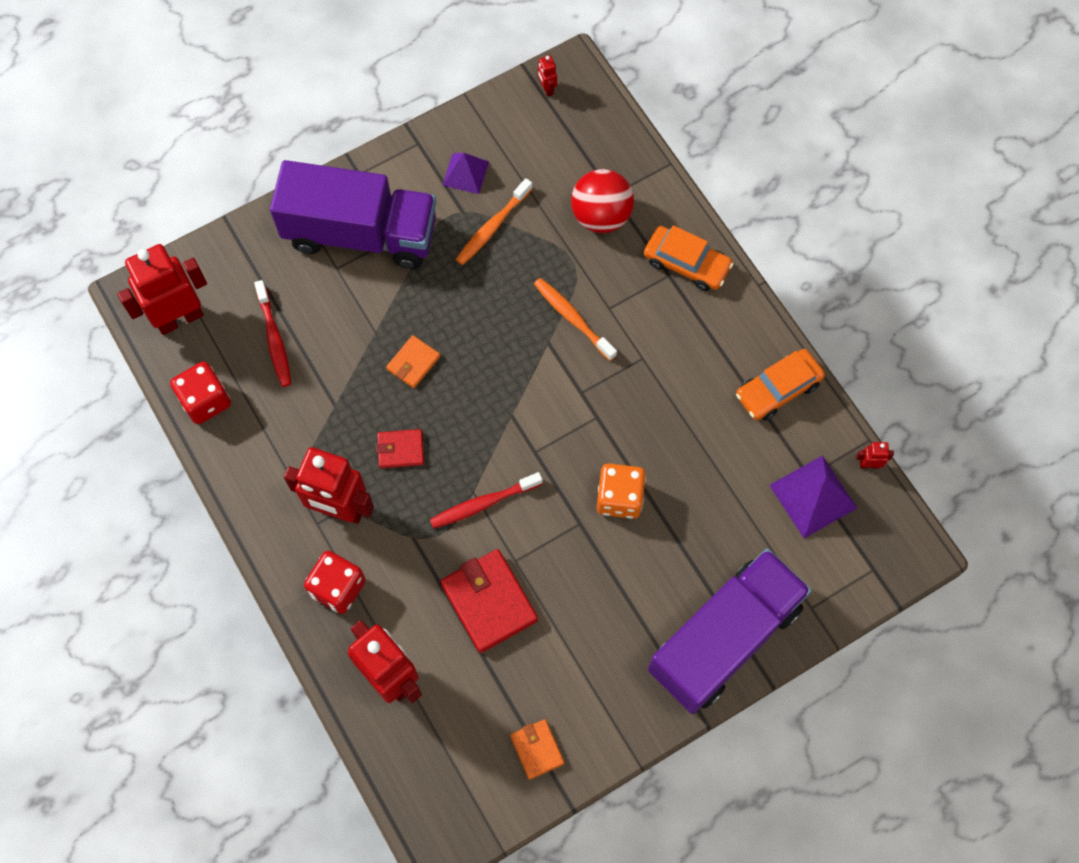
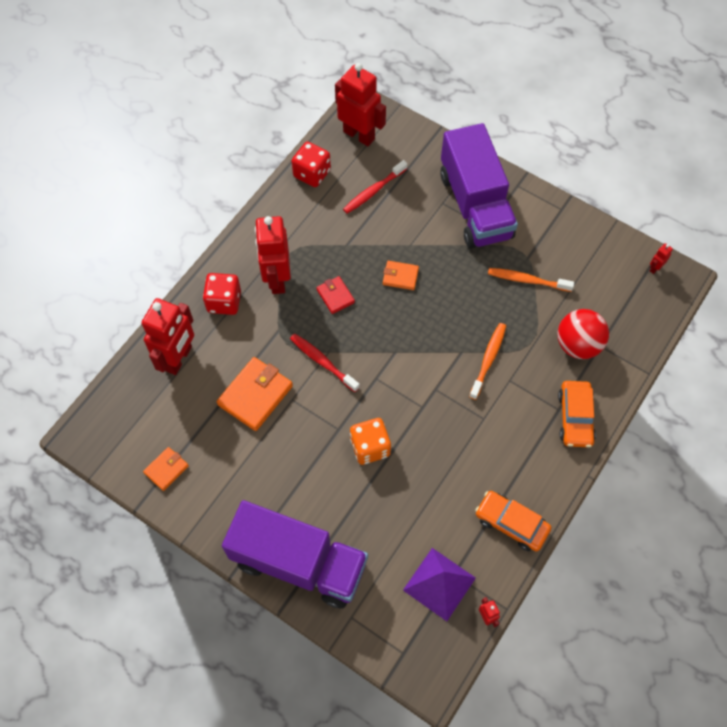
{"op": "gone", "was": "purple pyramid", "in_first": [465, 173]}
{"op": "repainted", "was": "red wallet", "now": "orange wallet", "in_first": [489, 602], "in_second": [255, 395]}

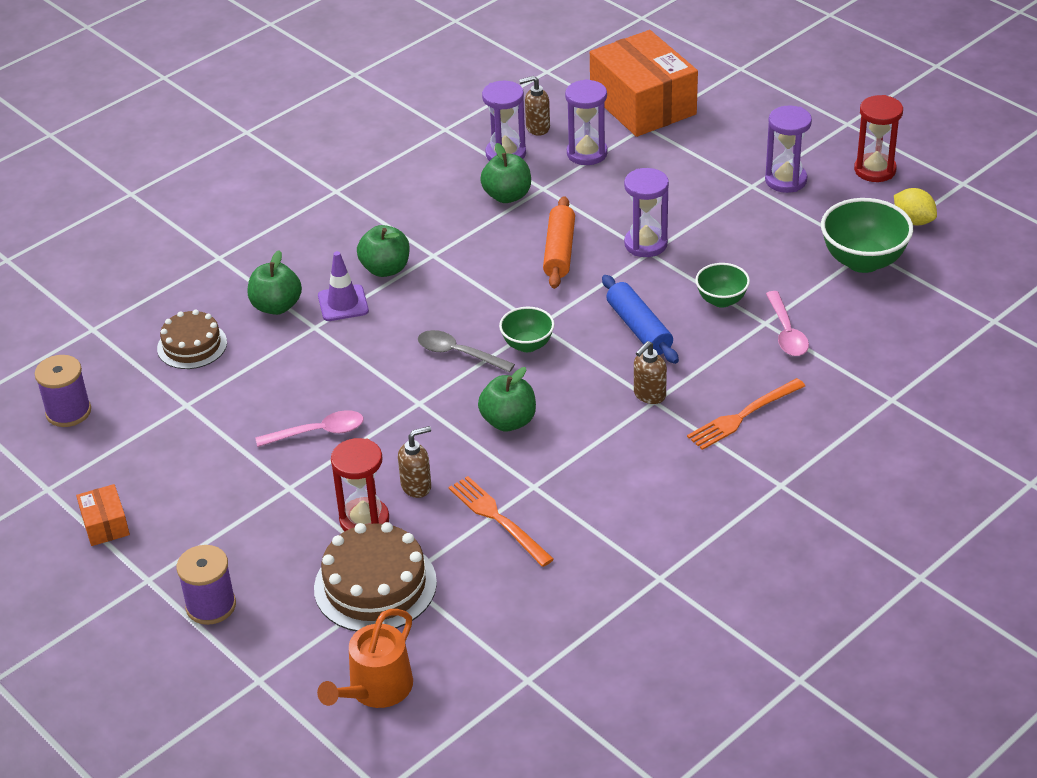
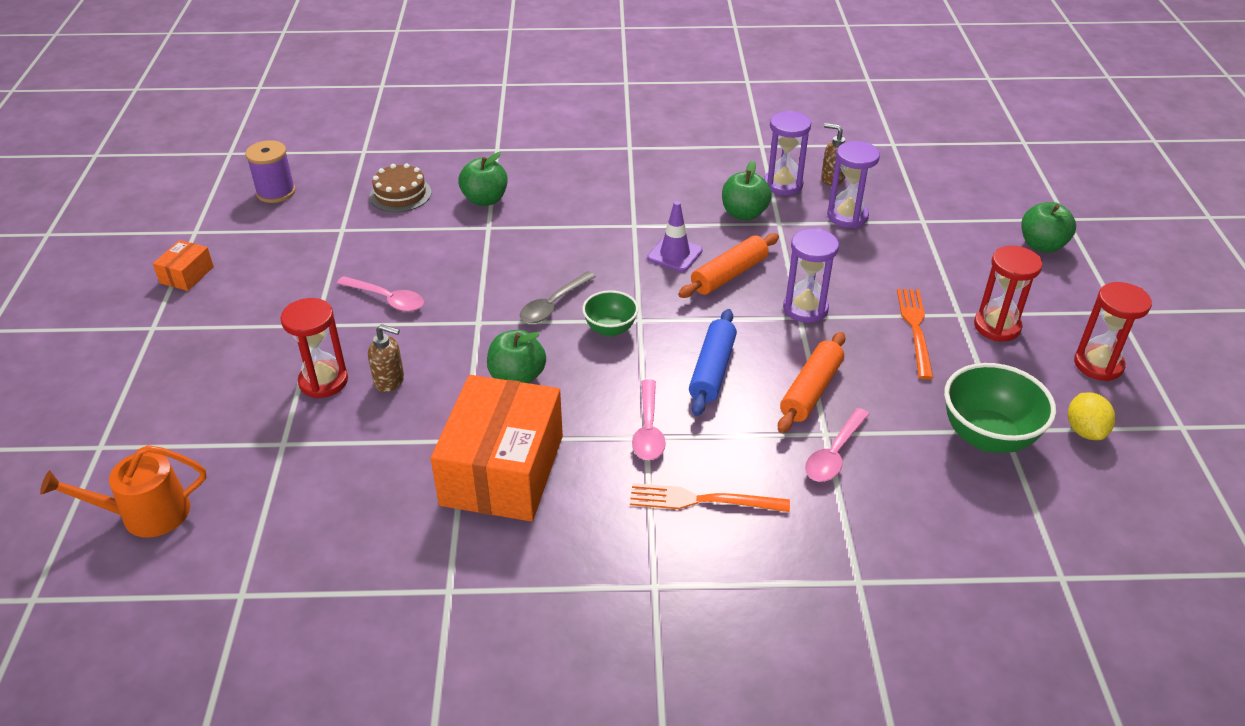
{"op": "shifted", "was": "orange box", "in_first": [642, 104], "in_second": [502, 470]}
{"op": "repainted", "was": "purple hourglass", "now": "red hourglass", "in_first": [785, 180], "in_second": [997, 326]}
{"op": "shifted", "was": "green apple", "in_first": [385, 269], "in_second": [1042, 245]}
{"op": "shifted", "was": "purple traffic cone", "in_first": [343, 303], "in_second": [675, 254]}
{"op": "swapped", "was": "green bowl", "now": "orange rolling pin", "in_first": [721, 300], "in_second": [811, 390]}
{"op": "rotated", "was": "grey spoon", "in_first": [459, 354], "in_second": [553, 304], "clockwise": -120}
{"op": "swapped", "was": "brown soap dispenser", "now": "pink spoon", "in_first": [649, 395], "in_second": [648, 429]}
{"op": "shifted", "was": "orange fork", "in_first": [498, 519], "in_second": [915, 329]}
{"op": "gone", "was": "brown cake", "in_first": [375, 585]}
{"op": "gone", "was": "purple spool", "in_first": [211, 606]}

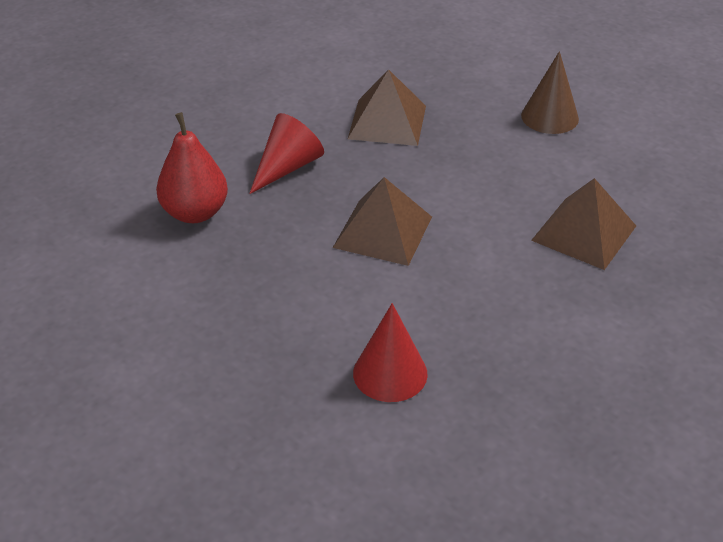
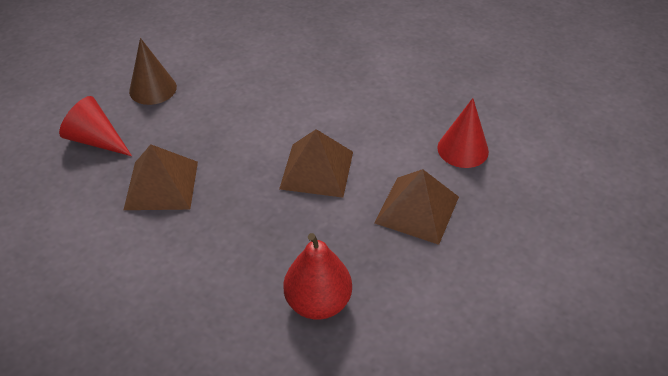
{"op": "shifted", "was": "red cone", "in_first": [287, 167], "in_second": [96, 140]}
{"op": "shifted", "was": "brown pyramid", "in_first": [584, 233], "in_second": [417, 209]}

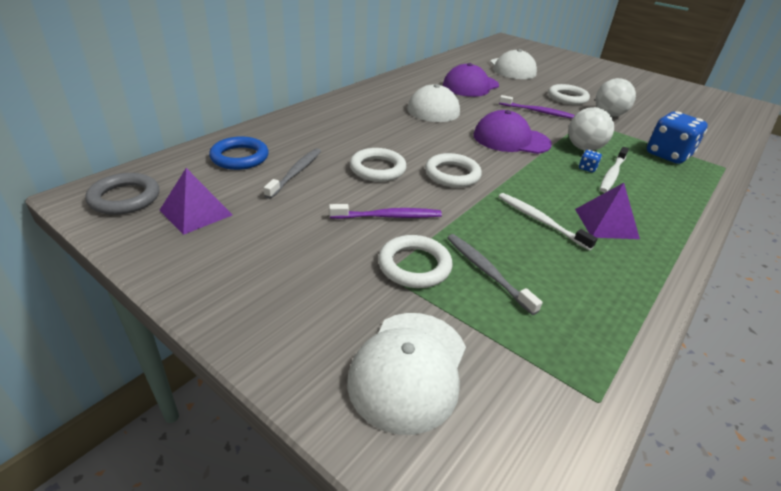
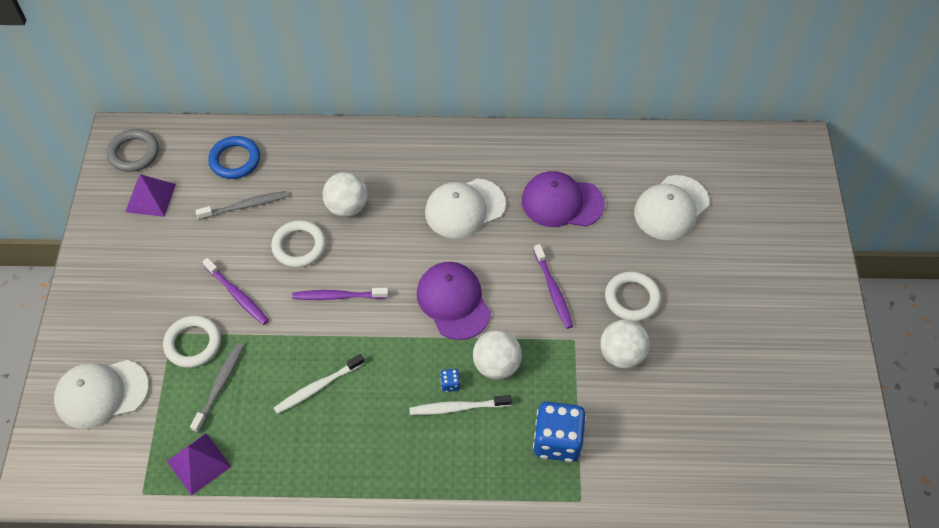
{"op": "swapped", "was": "white ring", "now": "purple toothbrush", "in_first": [452, 174], "in_second": [338, 296]}
{"op": "shifted", "was": "purple pyramid", "in_first": [606, 223], "in_second": [199, 463]}
{"op": "rotated", "was": "white toothbrush", "in_first": [540, 220], "in_second": [317, 387], "clockwise": -135}
{"op": "new", "now": "white ball", "in_second": [347, 207]}

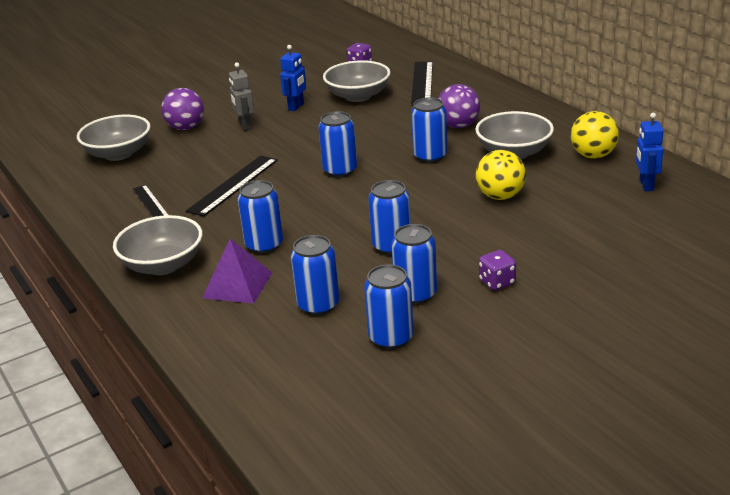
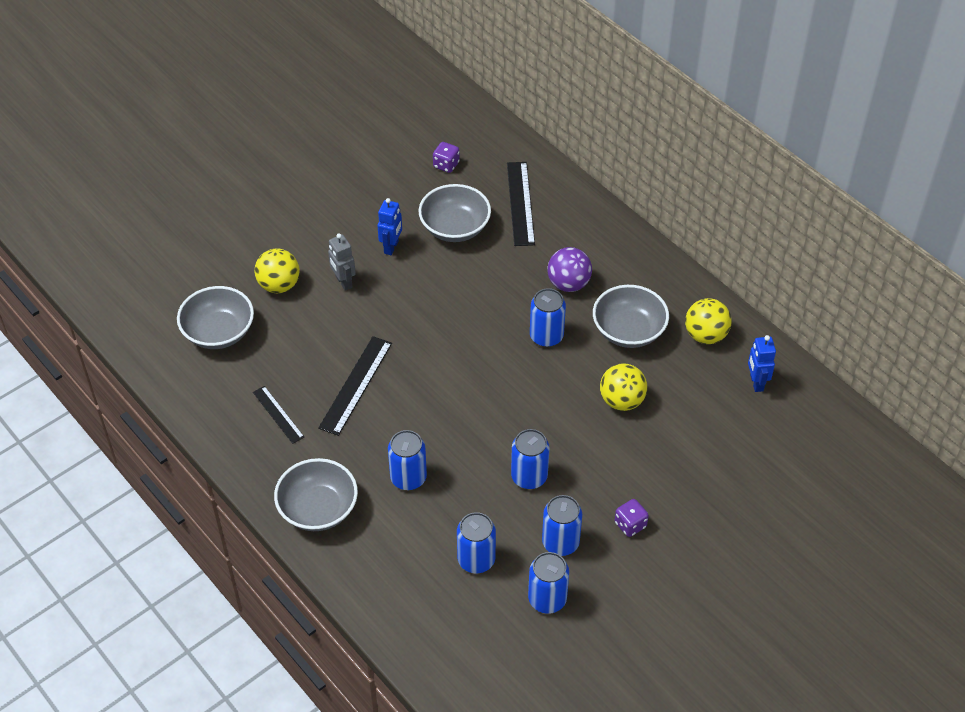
{"op": "repainted", "was": "purple ball", "now": "yellow ball", "in_first": [186, 128], "in_second": [279, 285]}
{"op": "gone", "was": "blue can", "in_first": [340, 170]}
{"op": "gone", "was": "purple pyramid", "in_first": [237, 285]}

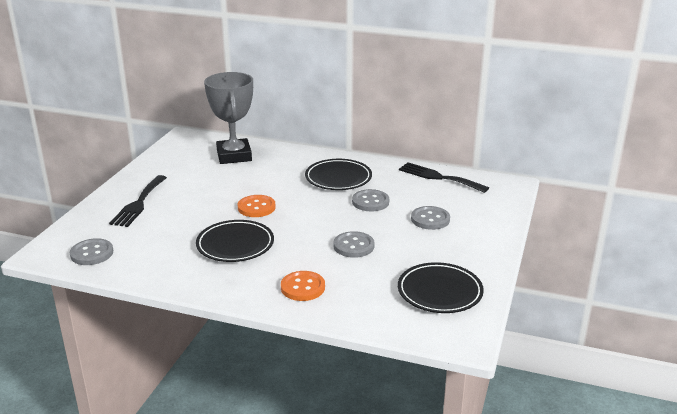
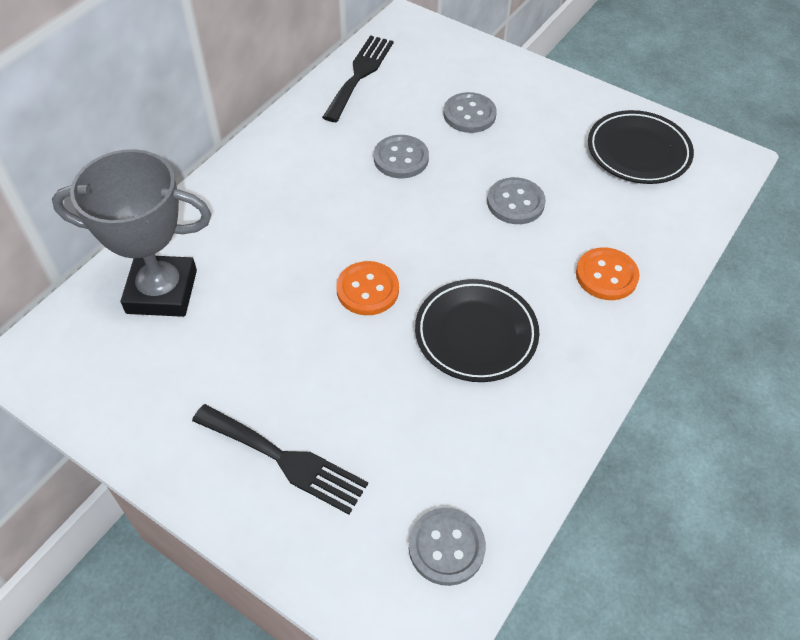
{"op": "gone", "was": "black plate", "in_first": [338, 178]}
{"op": "rotated", "was": "black fork", "in_first": [439, 177], "in_second": [359, 75], "clockwise": 150}

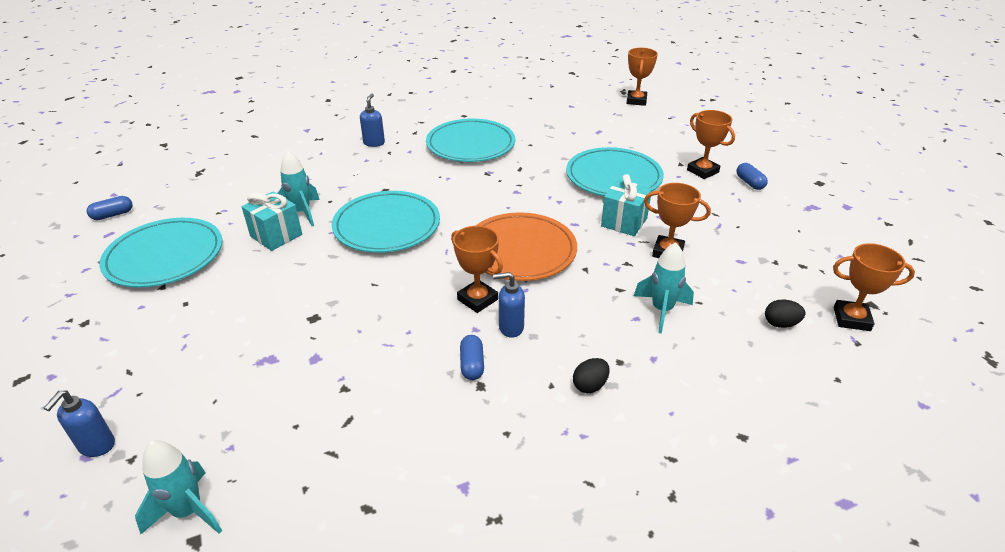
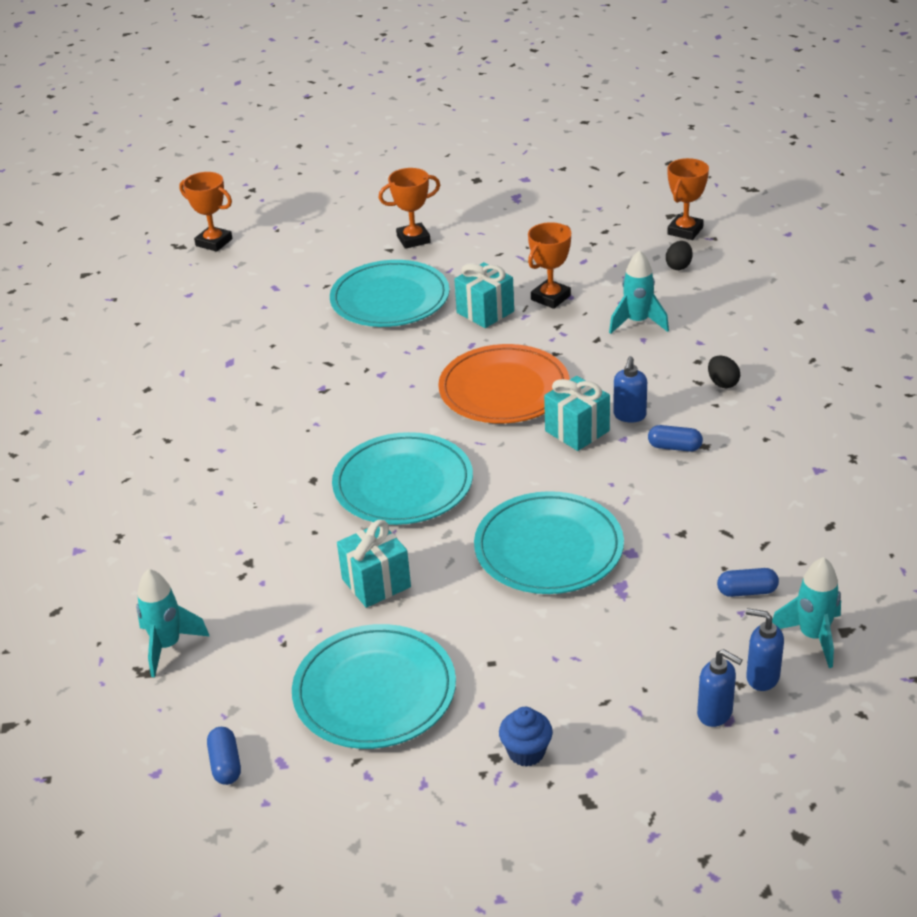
{"op": "shifted", "was": "blue soap dispenser", "in_first": [374, 143], "in_second": [762, 677]}
{"op": "shifted", "was": "turquoise plate", "in_first": [470, 144], "in_second": [548, 548]}
{"op": "shifted", "was": "turquoise rocket", "in_first": [301, 213], "in_second": [168, 646]}
{"op": "shifted", "was": "blue capsule", "in_first": [749, 183], "in_second": [747, 591]}
{"op": "swapped", "was": "orange trophy", "now": "turquoise gift", "in_first": [477, 299], "in_second": [577, 431]}
{"op": "new", "now": "blue cupcake", "in_second": [526, 752]}

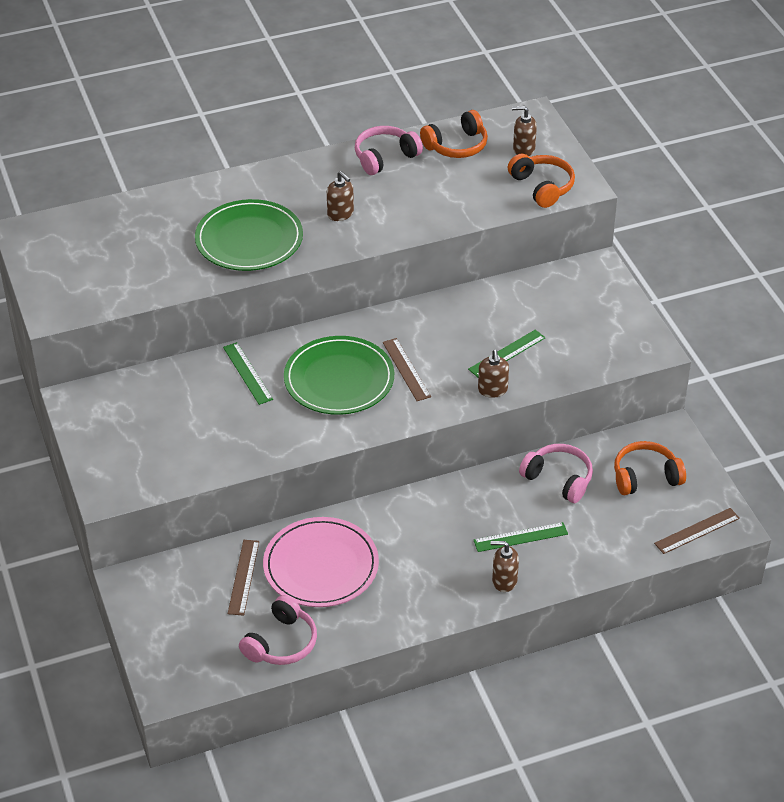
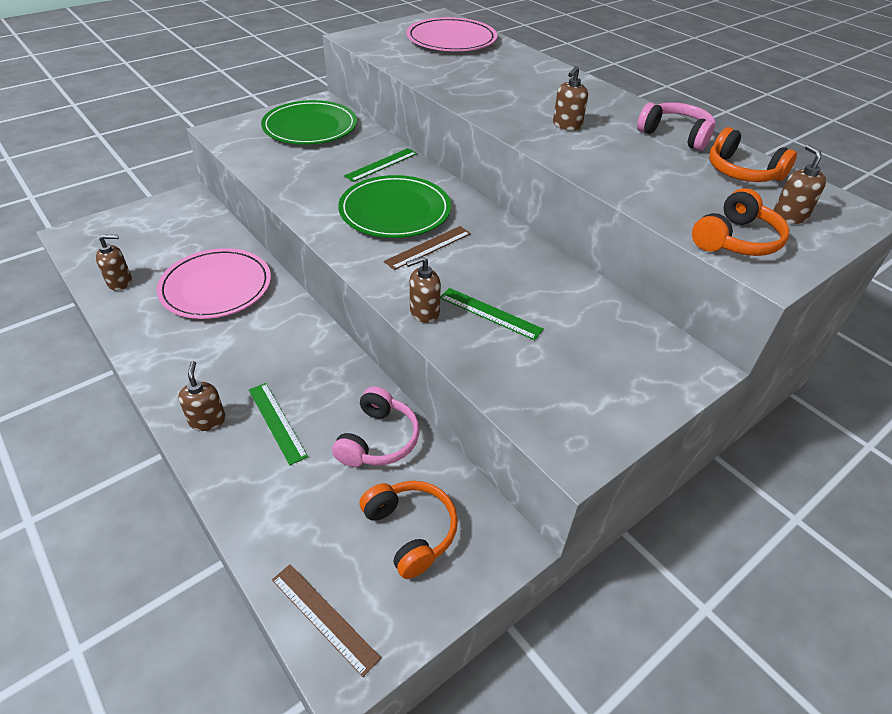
{"op": "shifted", "was": "green plate", "in_first": [249, 239], "in_second": [310, 127]}
{"op": "gone", "was": "brown ruler", "in_first": [243, 577]}
{"op": "swapped", "was": "pink headphones", "now": "brown soap dispenser", "in_first": [281, 643], "in_second": [120, 282]}
{"op": "new", "now": "pink plate", "in_second": [451, 40]}

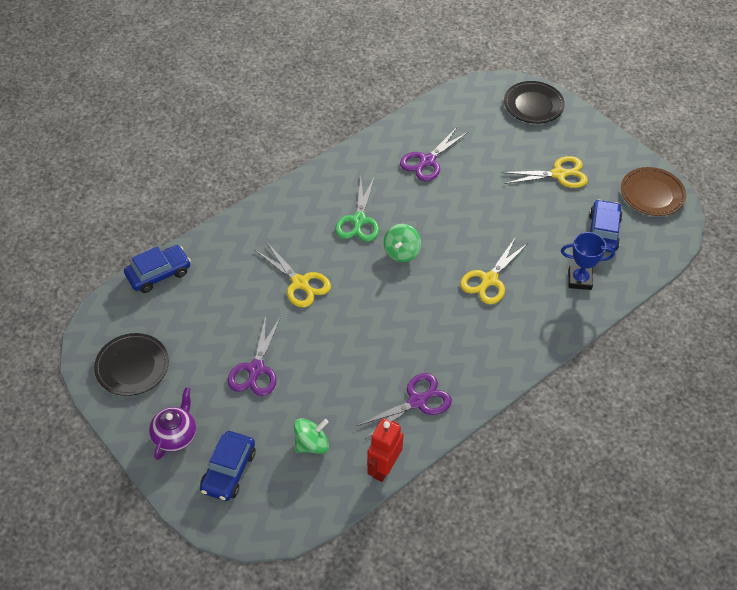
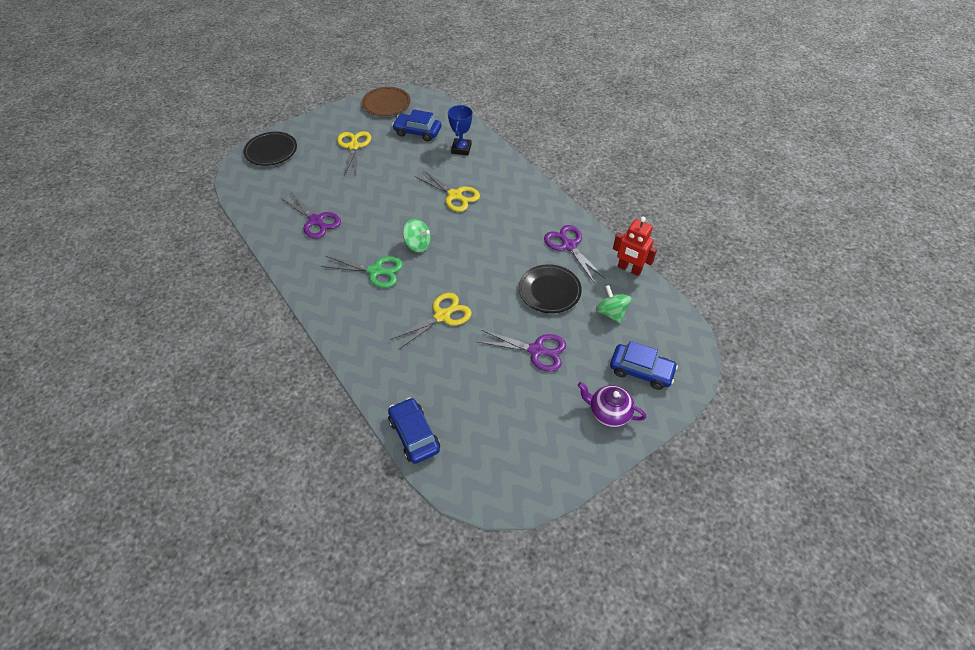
{"op": "shifted", "was": "black plate", "in_first": [132, 367], "in_second": [549, 291]}

